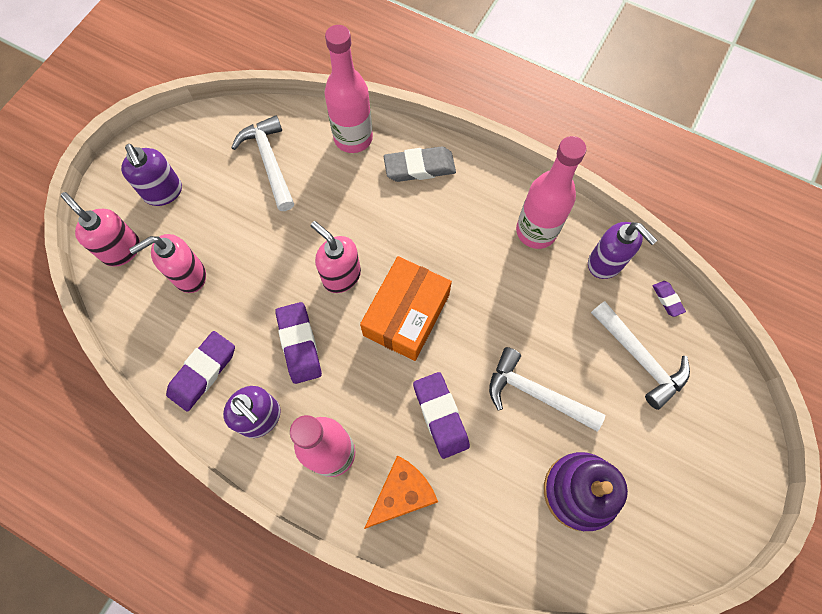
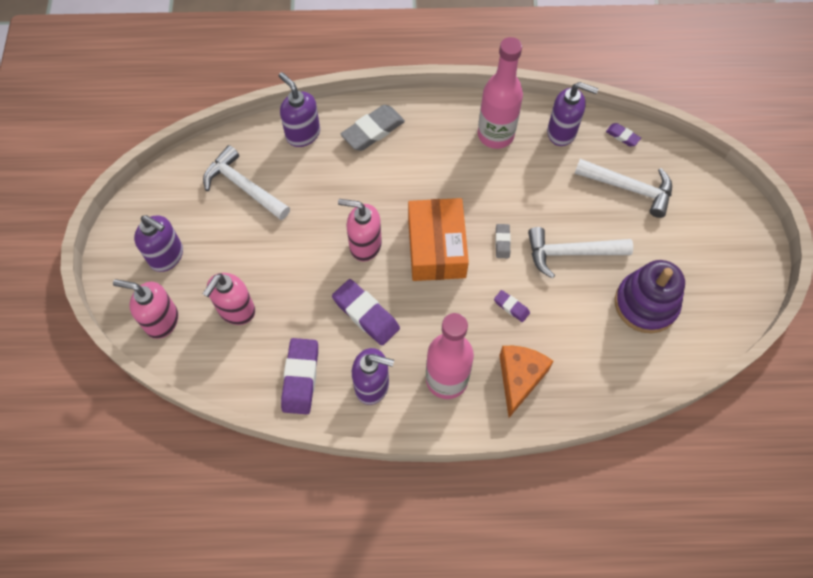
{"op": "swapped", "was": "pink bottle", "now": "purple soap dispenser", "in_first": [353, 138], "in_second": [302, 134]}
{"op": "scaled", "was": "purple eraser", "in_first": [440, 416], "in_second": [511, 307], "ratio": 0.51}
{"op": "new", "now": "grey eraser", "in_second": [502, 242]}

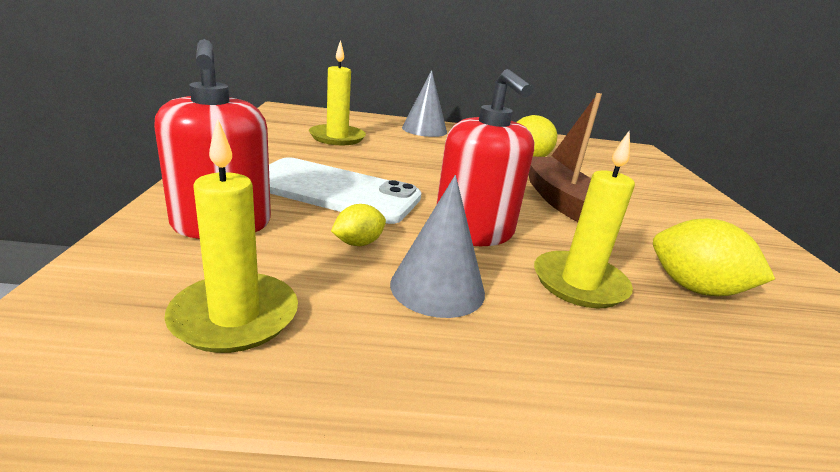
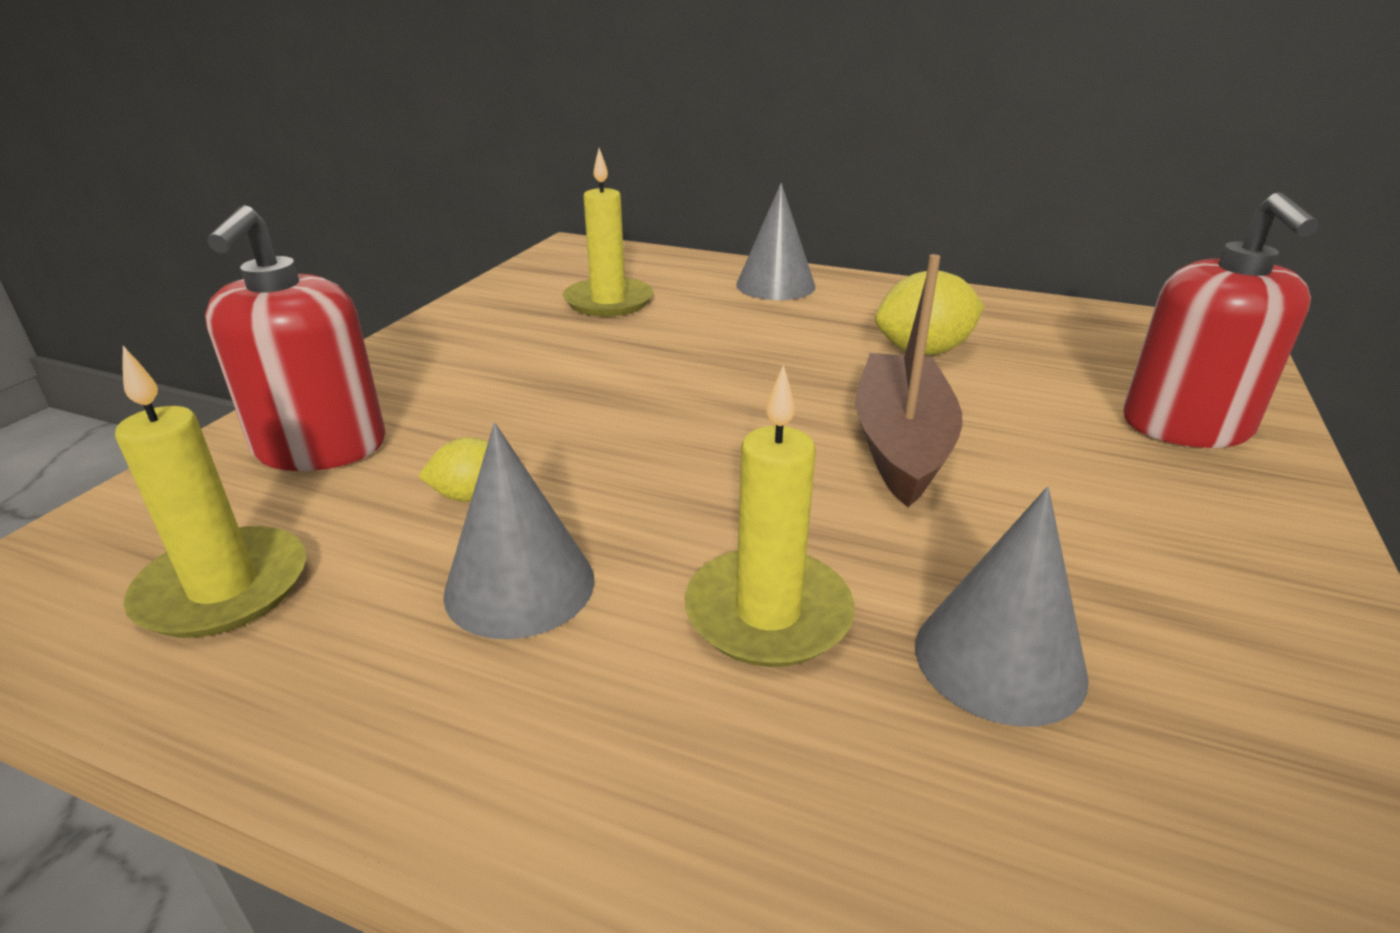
{"op": "shifted", "was": "red soap dispenser", "in_first": [474, 232], "in_second": [1186, 426]}
{"op": "gone", "was": "white phone", "in_first": [334, 191]}
{"op": "swapped", "was": "yellow lemon", "now": "grey cone", "in_first": [694, 288], "in_second": [999, 659]}

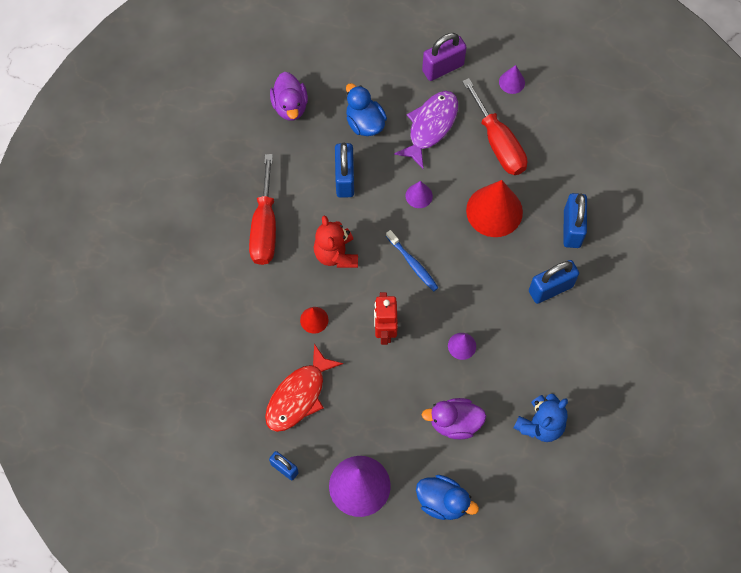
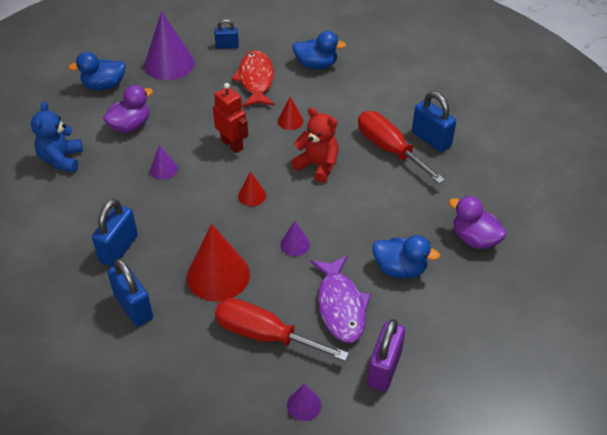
{"op": "shifted", "was": "blue padlock", "in_first": [345, 179], "in_second": [431, 139]}
{"op": "swapped", "was": "blue toothbrush", "now": "red cone", "in_first": [413, 264], "in_second": [252, 195]}
{"op": "new", "now": "blue duck", "in_second": [316, 65]}

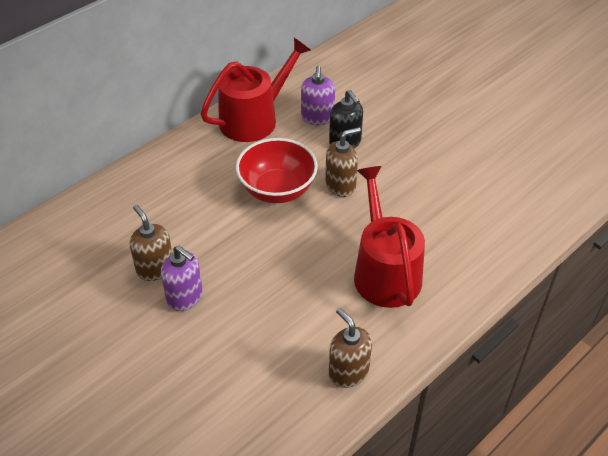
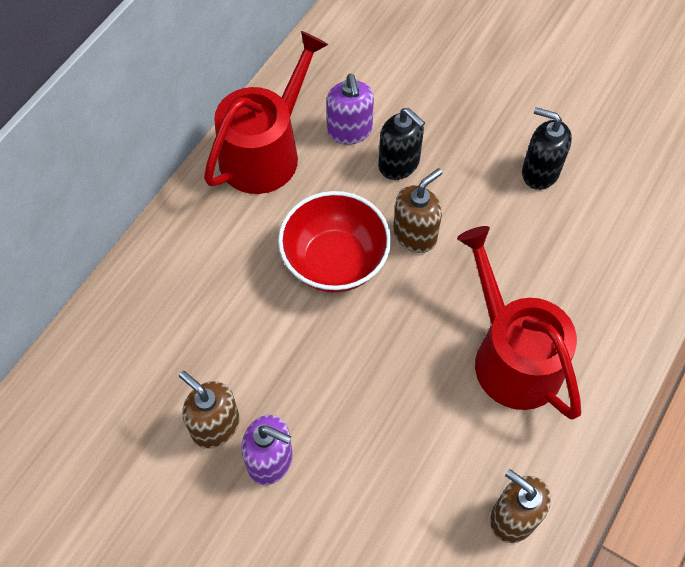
{"op": "new", "now": "black soap dispenser", "in_second": [540, 172]}

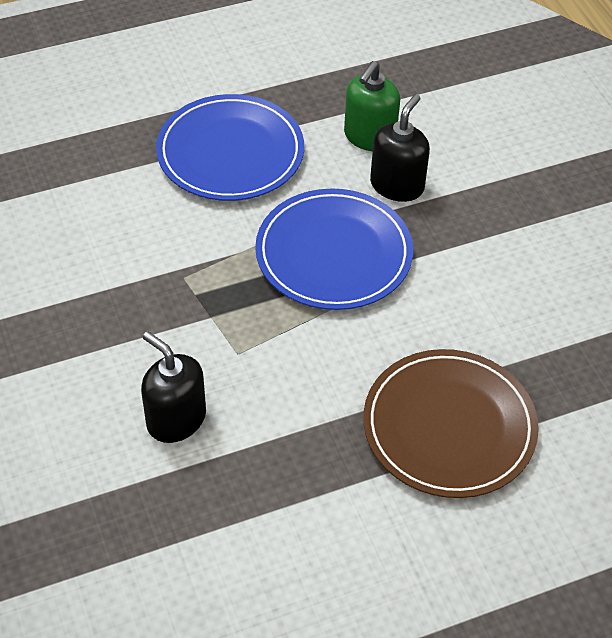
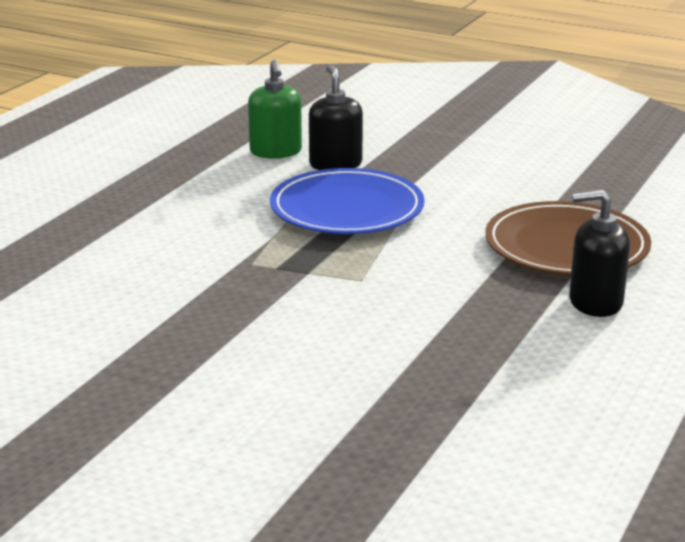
{"op": "gone", "was": "blue plate", "in_first": [230, 153]}
{"op": "shifted", "was": "black soap dispenser", "in_first": [176, 419], "in_second": [595, 302]}

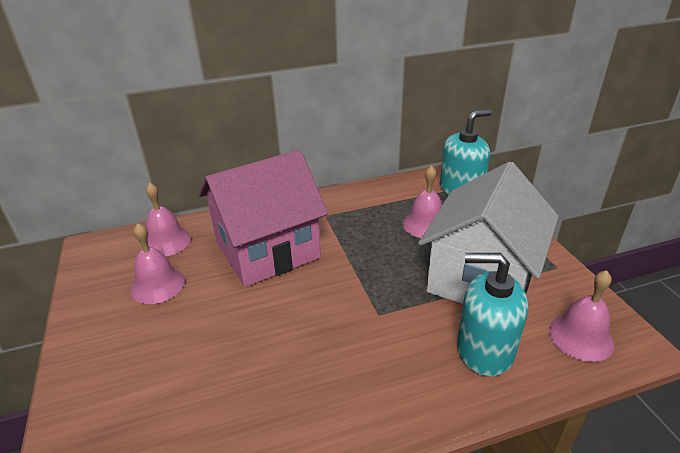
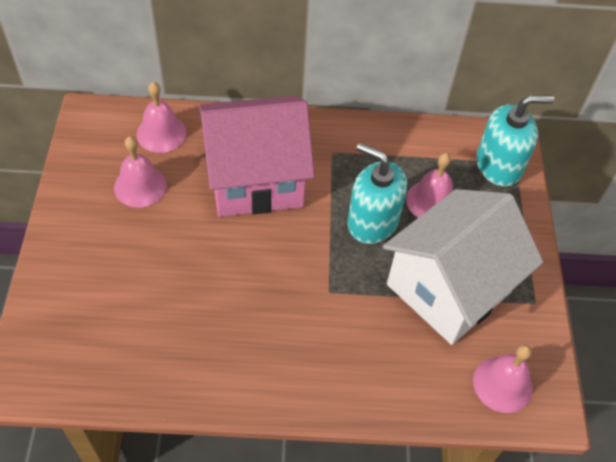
{"op": "shifted", "was": "turquoise soap dispenser", "in_first": [484, 349], "in_second": [372, 221]}

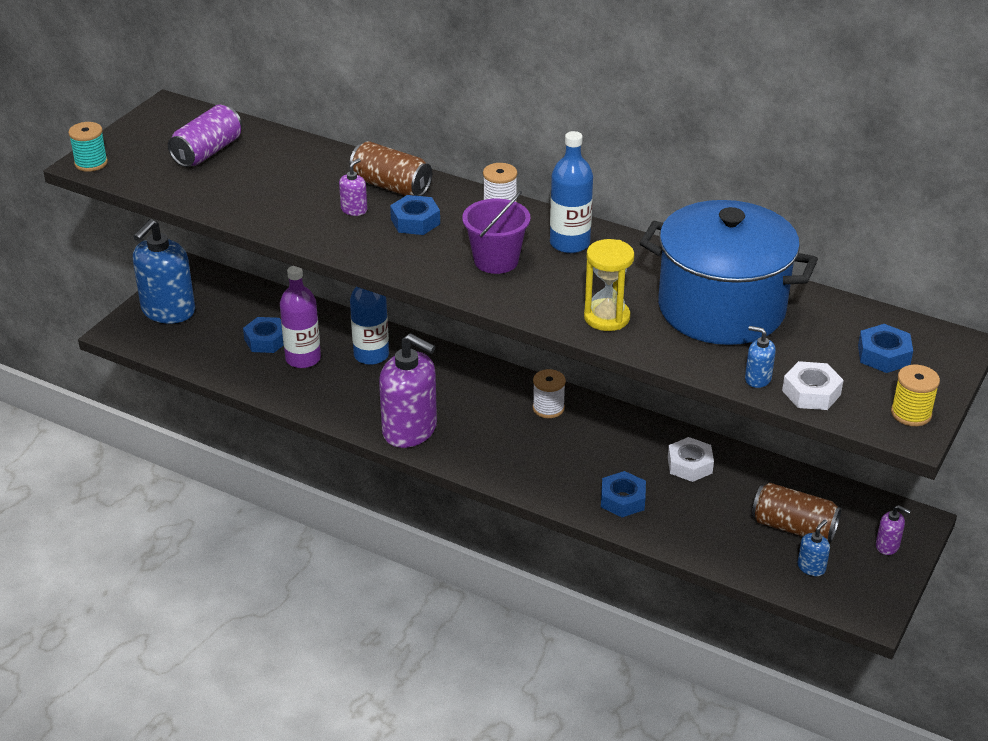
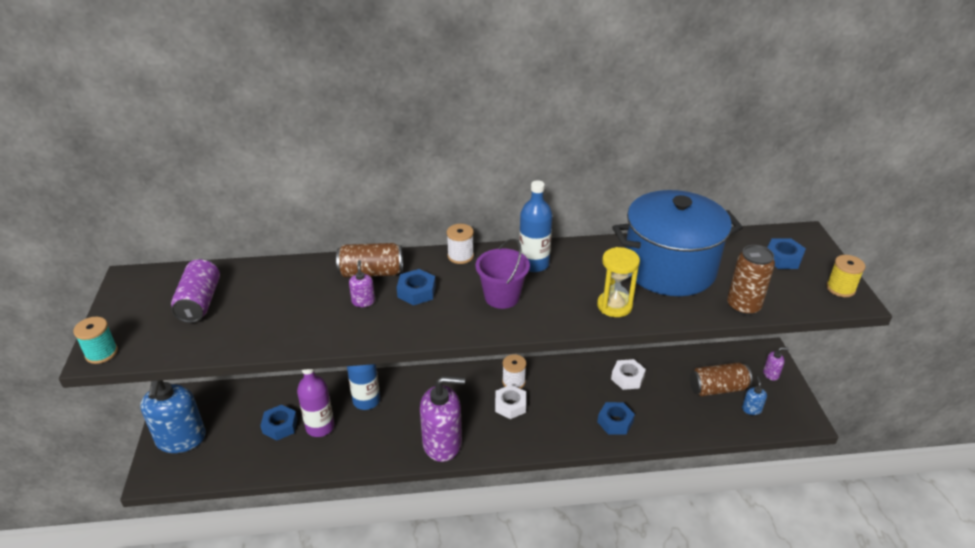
{"op": "swapped", "was": "blue soap dispenser", "now": "brown can", "in_first": [757, 379], "in_second": [743, 306]}
{"op": "shifted", "was": "white nut", "in_first": [811, 392], "in_second": [510, 405]}

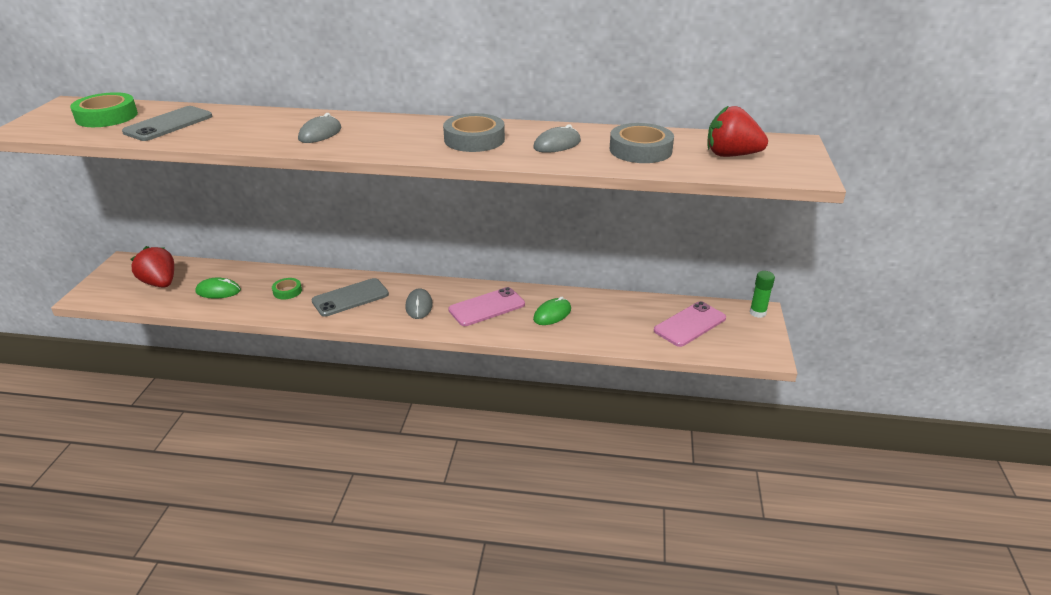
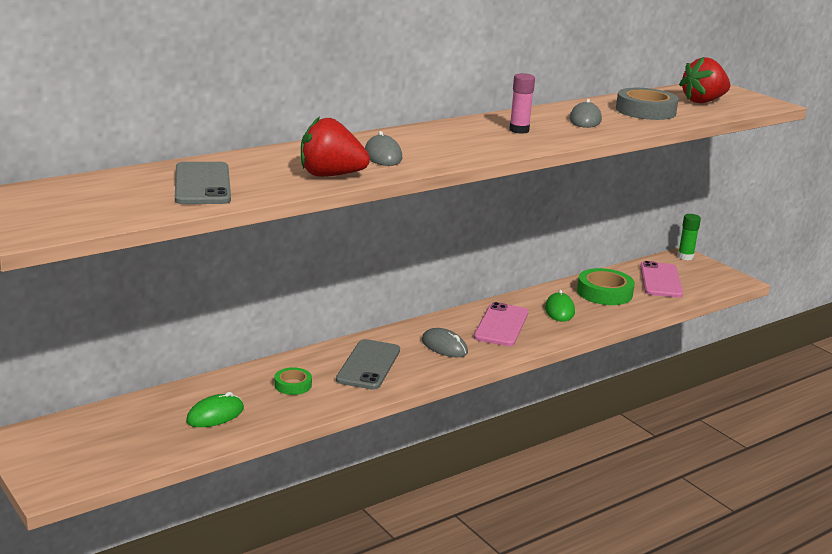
{"op": "shifted", "was": "green tape", "in_first": [107, 116], "in_second": [604, 293]}
{"op": "swapped", "was": "grey tape", "now": "pink glue stick", "in_first": [474, 139], "in_second": [519, 130]}
{"op": "shifted", "was": "red strawberry", "in_first": [160, 283], "in_second": [330, 175]}

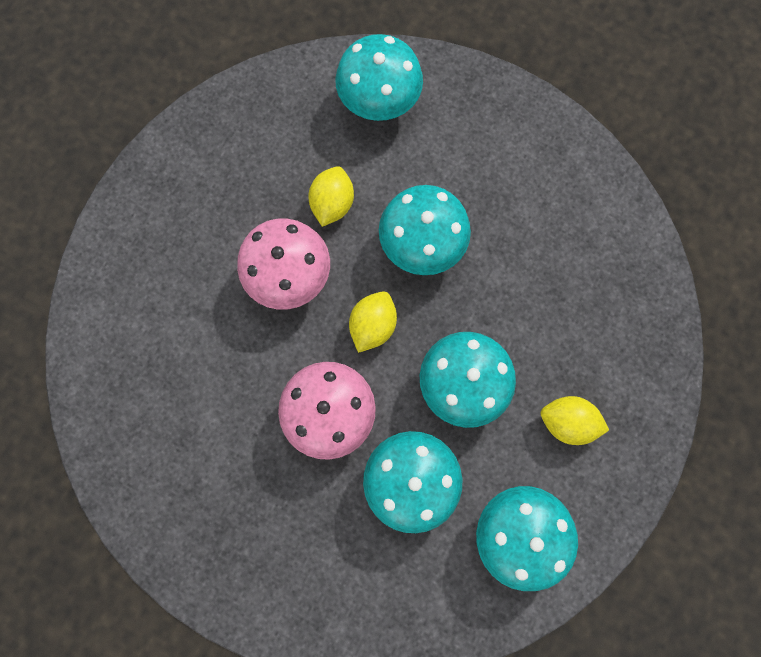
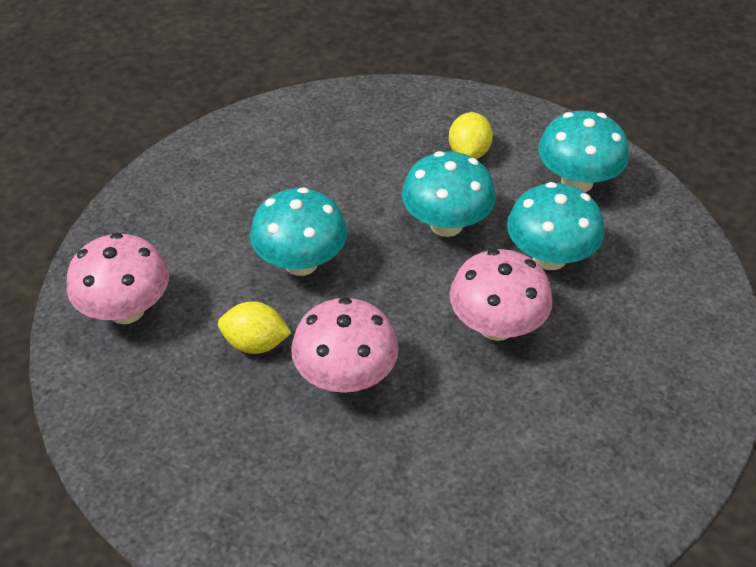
{"op": "repainted", "was": "turquoise mushroom", "now": "pink mushroom", "in_first": [379, 102], "in_second": [126, 310]}
{"op": "gone", "was": "yellow lemon", "in_first": [373, 325]}

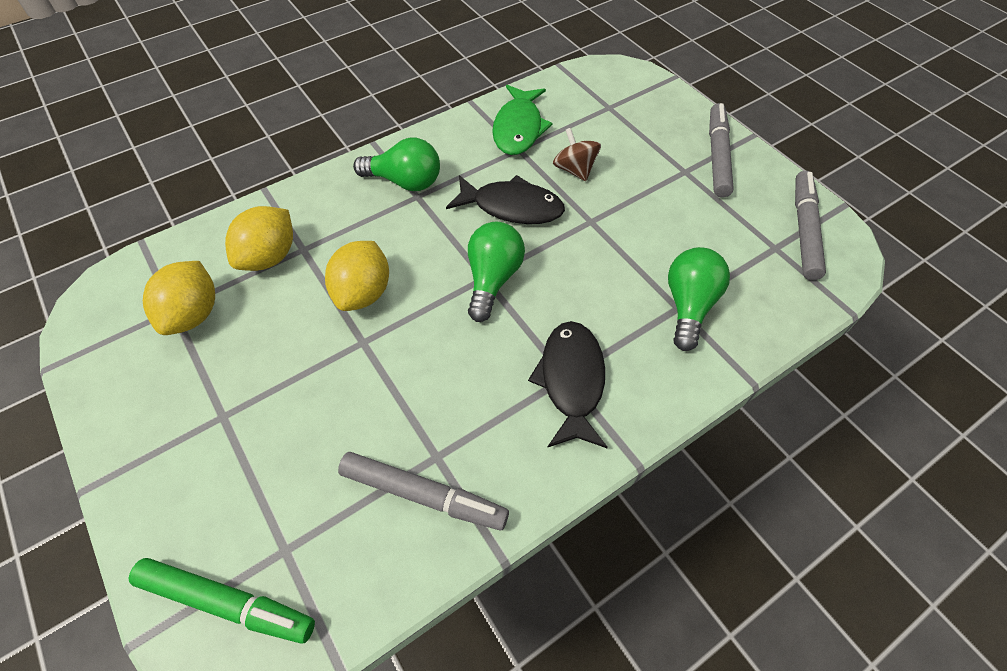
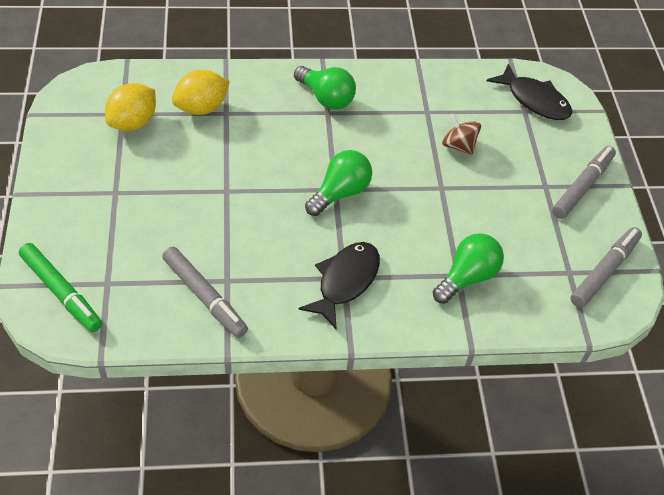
{"op": "gone", "was": "green fish", "in_first": [518, 128]}
{"op": "rotated", "was": "brown spinning top", "in_first": [574, 169], "in_second": [458, 146], "clockwise": -45}
{"op": "shifted", "was": "black fish", "in_first": [512, 207], "in_second": [534, 100]}
{"op": "gone", "was": "yellow lemon", "in_first": [363, 293]}

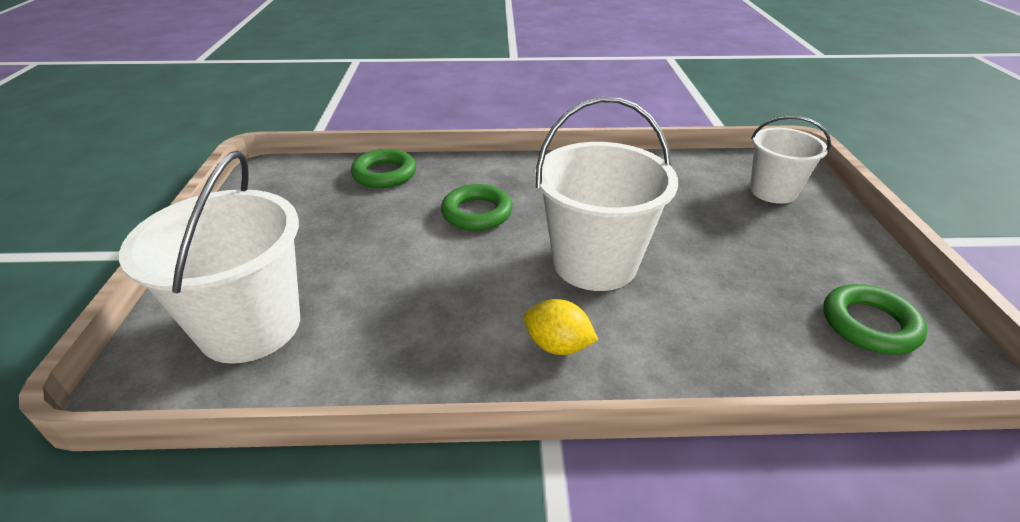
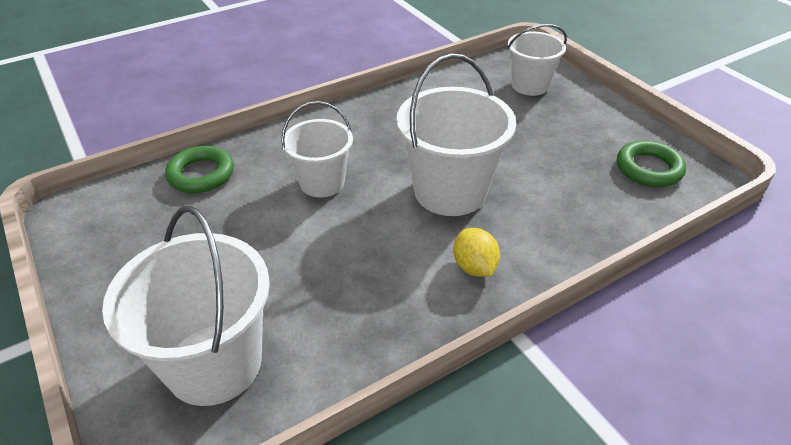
{"op": "swapped", "was": "green ring", "now": "white bucket", "in_first": [477, 213], "in_second": [322, 182]}
{"op": "rotated", "was": "yellow lemon", "in_first": [557, 345], "in_second": [474, 267], "clockwise": 75}

